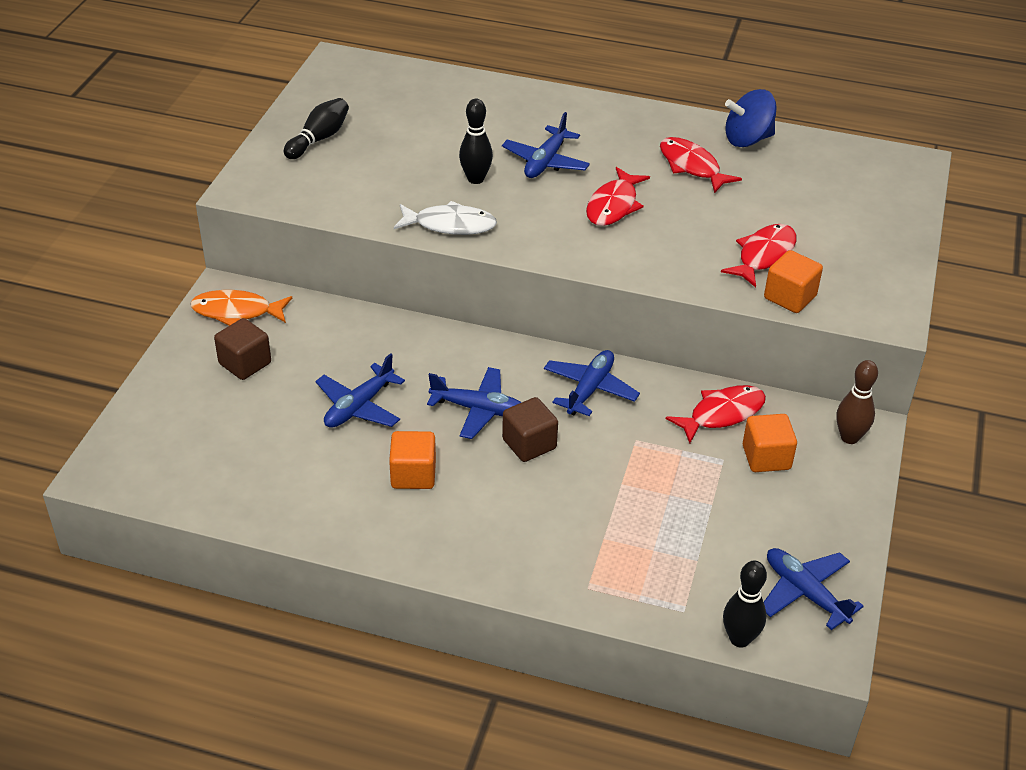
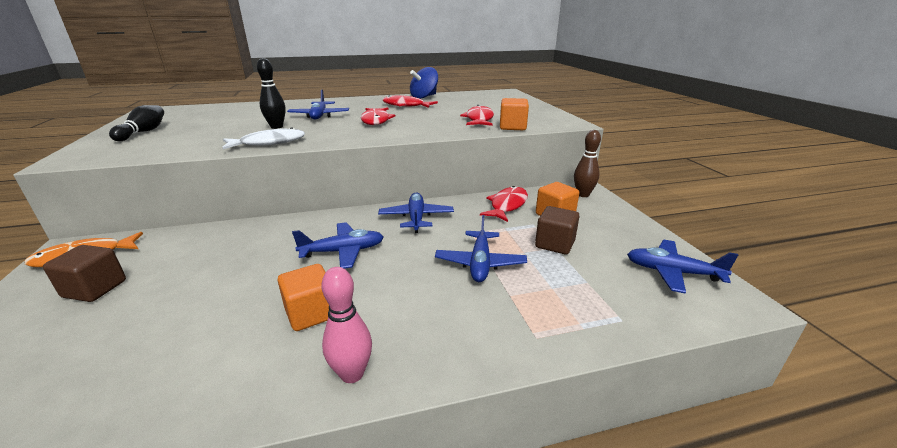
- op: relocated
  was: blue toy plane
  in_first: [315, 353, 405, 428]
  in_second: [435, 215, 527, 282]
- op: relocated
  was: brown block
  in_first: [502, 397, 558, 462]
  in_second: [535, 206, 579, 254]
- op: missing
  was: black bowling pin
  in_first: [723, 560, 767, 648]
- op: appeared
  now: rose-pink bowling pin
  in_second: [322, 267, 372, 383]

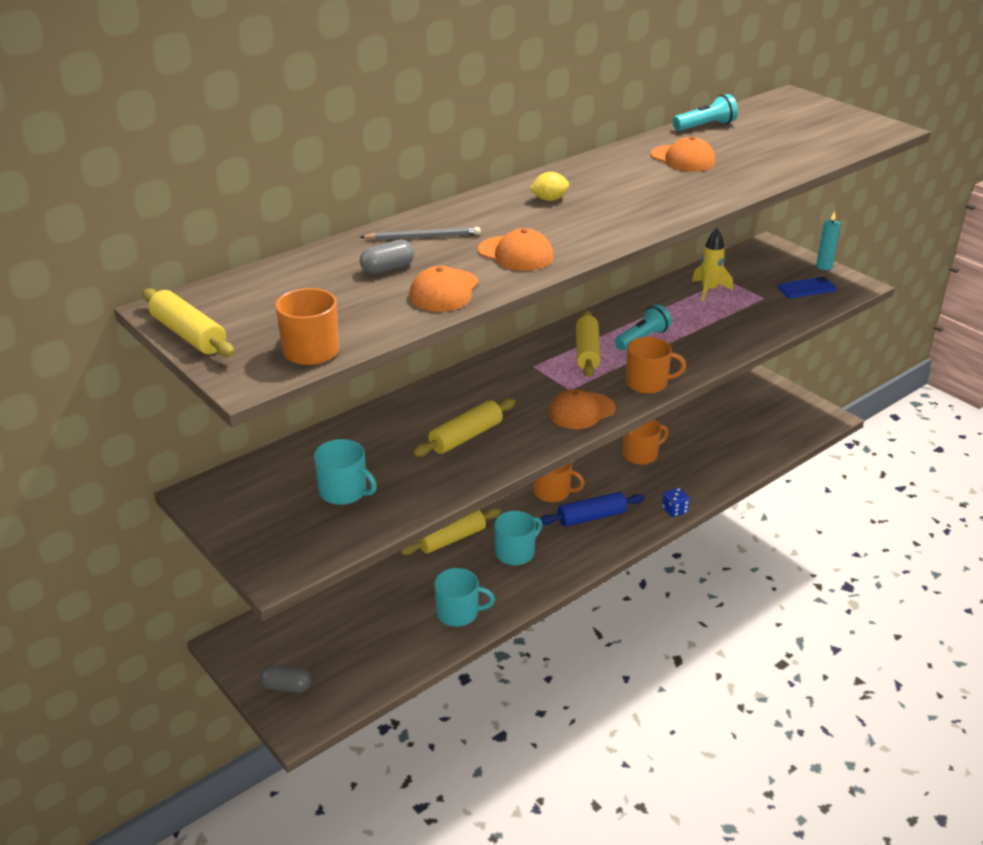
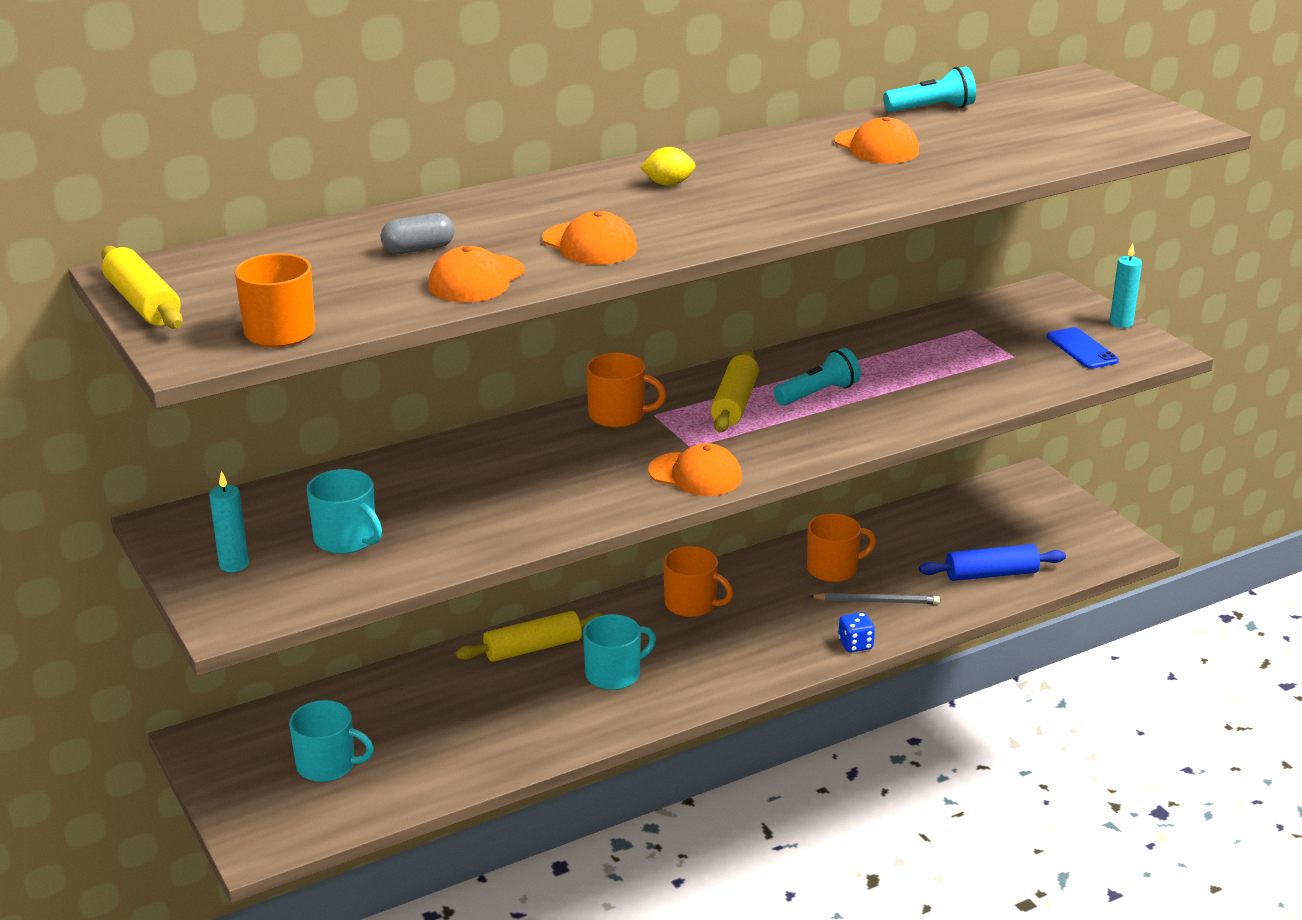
- op: relocated
  was: gray wooden pencil
  in_first: [360, 227, 481, 240]
  in_second: [809, 593, 940, 604]
- op: missing
  was: bright yellow spaceship
  in_first: [692, 228, 733, 302]
- op: spun
  was: blue mobile phone
  in_first: [777, 277, 837, 298]
  in_second: [1047, 327, 1119, 369]
  clockwise: 75
- op: relocated
  was: bright orange coffee mug
  in_first: [626, 337, 686, 394]
  in_second: [586, 353, 666, 428]
- op: spun
  was: bright orange cap
  in_first: [549, 389, 615, 429]
  in_second: [648, 443, 742, 496]
  clockwise: -135
- op: missing
  was: bright yellow pastry roller
  in_first: [413, 398, 516, 457]
- op: relocated
  was: blue pastry roller
  in_first: [540, 492, 644, 527]
  in_second: [919, 544, 1066, 581]
- op: relocated
  was: aqua coffee mug
  in_first: [434, 568, 495, 627]
  in_second: [289, 700, 374, 782]
- op: missing
  was: gray pill shape
  in_first: [260, 665, 311, 693]
- op: appeared
  now: aqua pillar candle
  in_second: [209, 471, 249, 572]

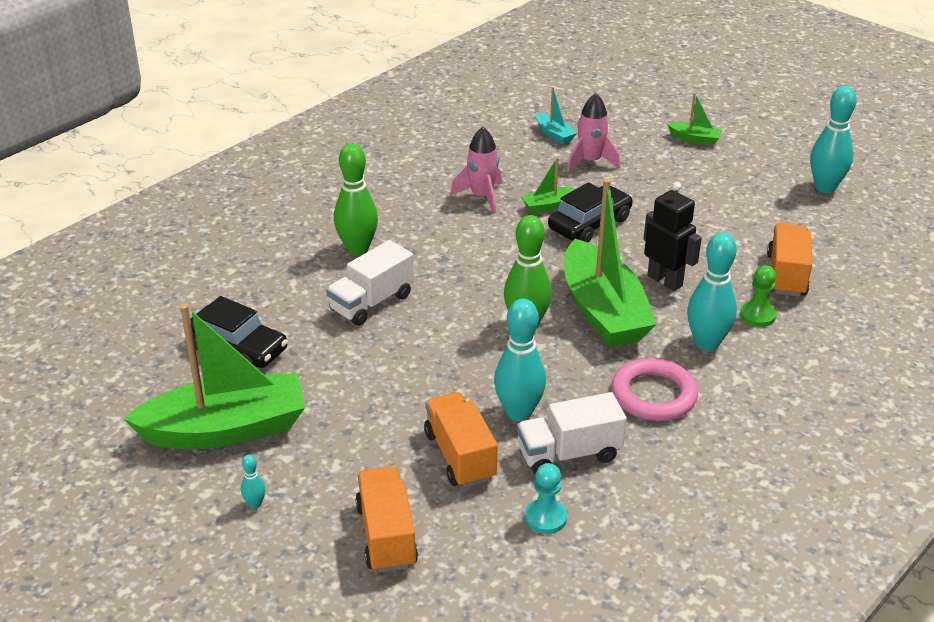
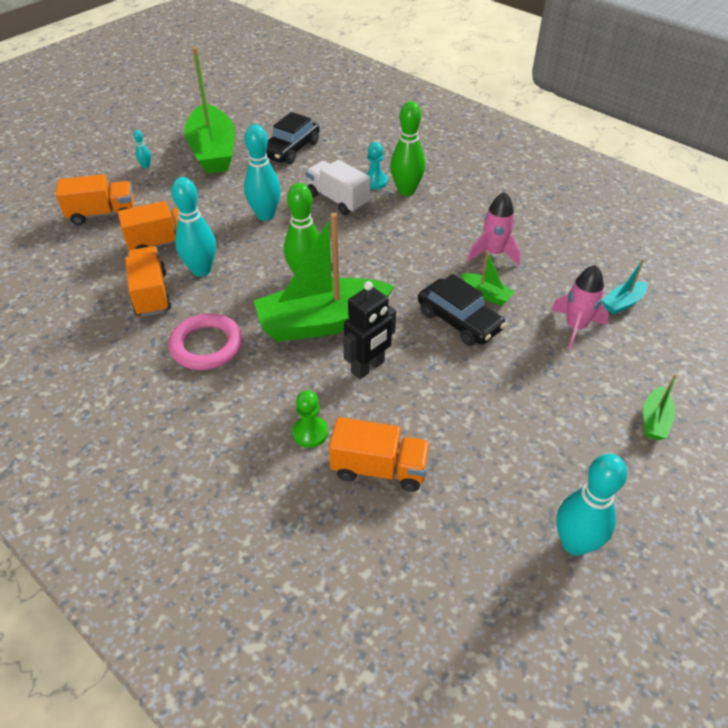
- op: spun
  was: emerald sailboat
  in_first: [521, 157, 576, 214]
  in_second: [461, 250, 515, 306]
  clockwise: 150
- op: relocated
  was: aqua bowling pin
  in_first: [687, 232, 737, 351]
  in_second: [244, 124, 281, 221]
- op: colour
  was: pure white truck
  now: bright orange truck
  in_first: [517, 392, 627, 475]
  in_second: [125, 246, 171, 317]
- op: relocated
  was: aqua chess pawn
  in_first: [525, 463, 567, 534]
  in_second: [366, 142, 388, 189]

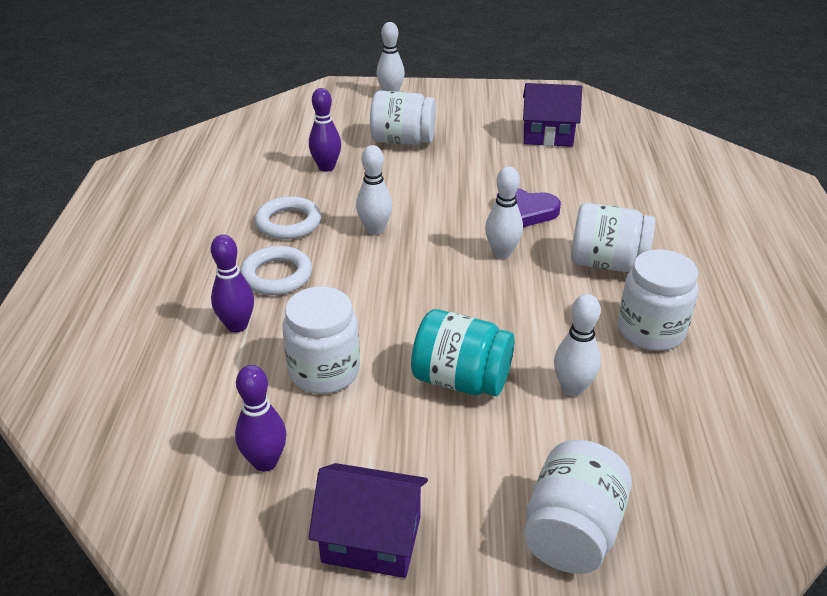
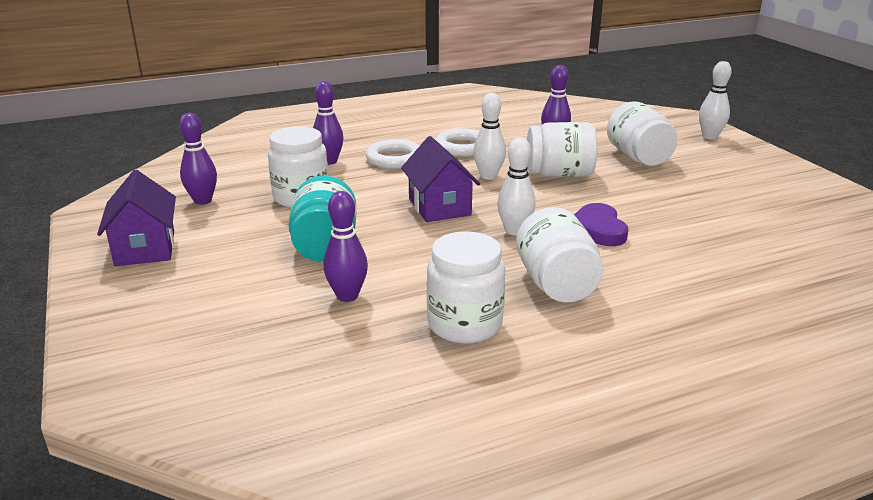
- op: relocated
  was: royal purple cottage
  in_first: [523, 83, 582, 147]
  in_second: [401, 136, 480, 222]
- op: colour
  was: pure white bowling pin
  now: royal purple bowling pin
  in_first: [554, 294, 601, 396]
  in_second: [323, 191, 368, 302]
- op: relocated
  was: pure white preserve jar
  in_first: [523, 440, 632, 574]
  in_second: [527, 122, 598, 177]

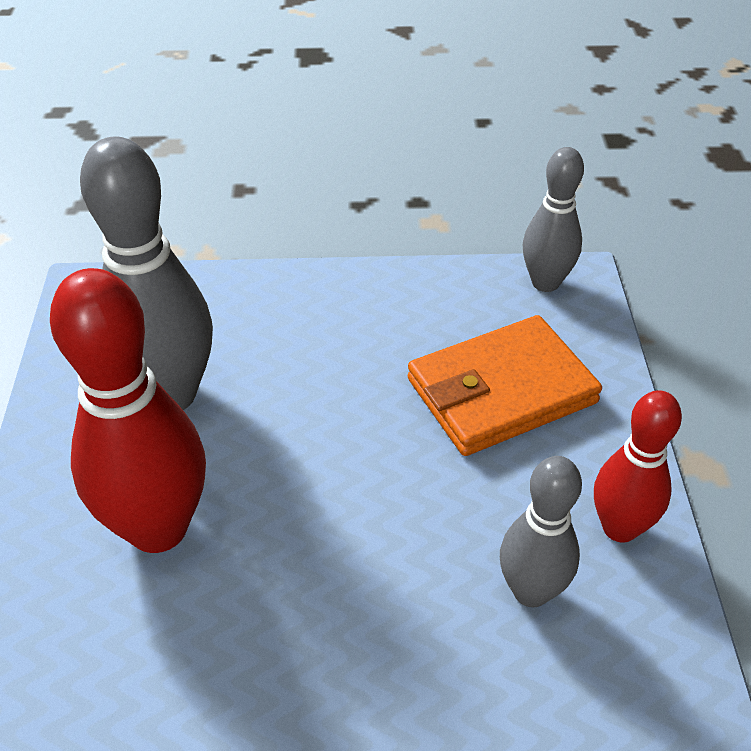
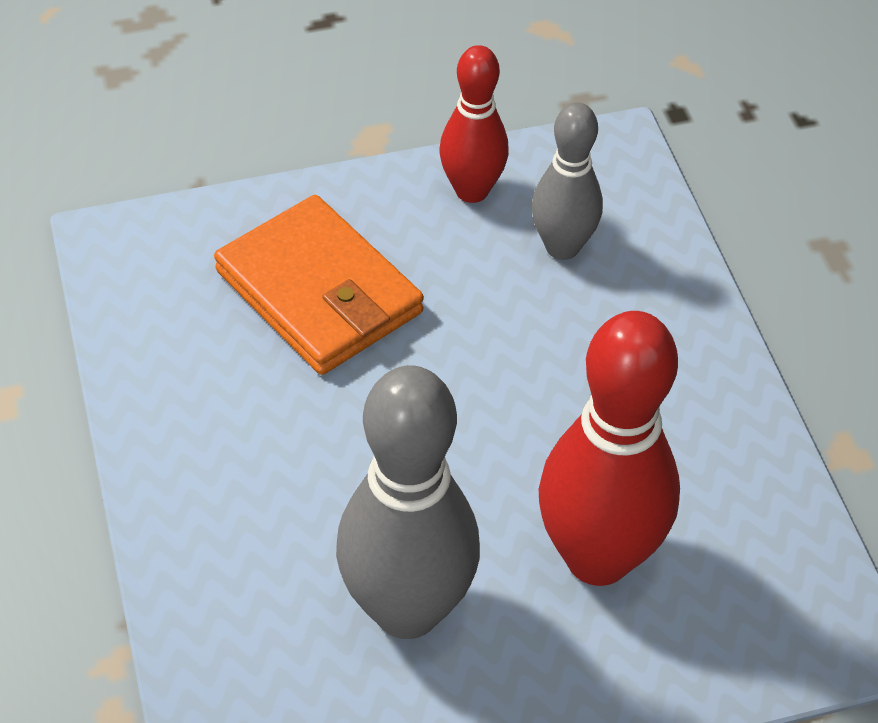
- op: missing
  was: gray bowling pin
  in_first: [523, 147, 584, 292]

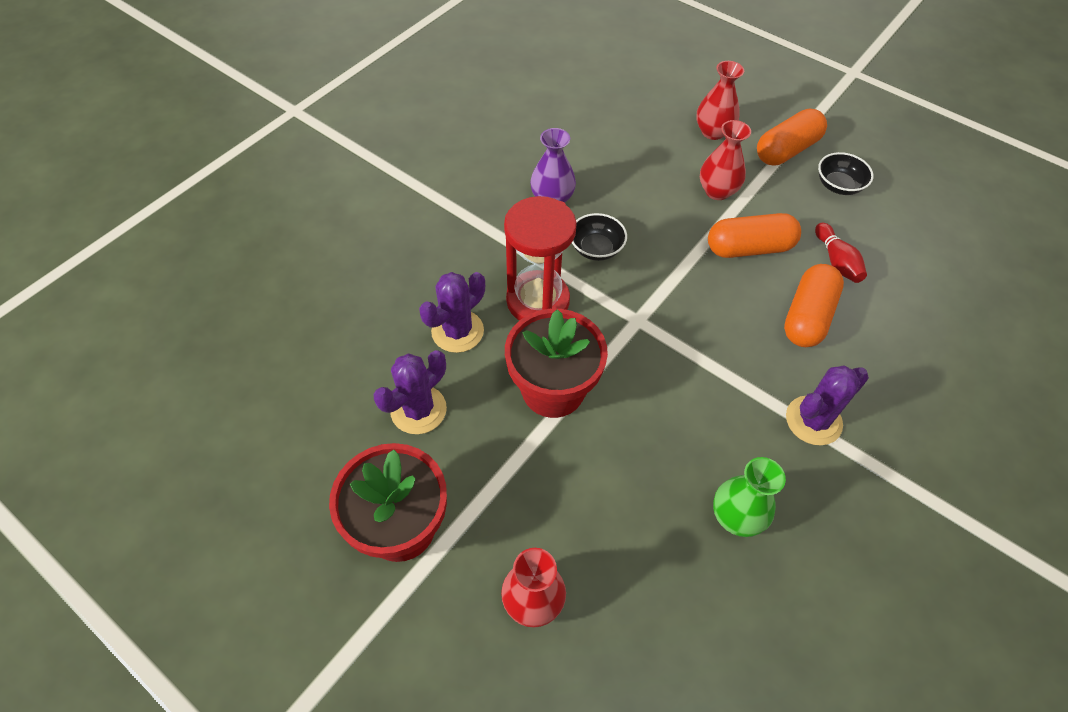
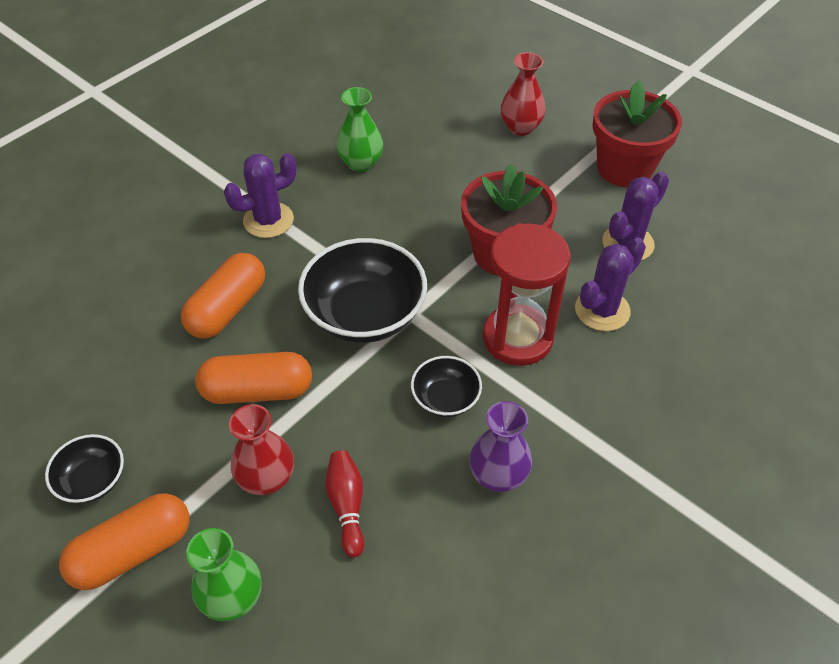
- op: colour
  was: scarlet flower vase
  now: emerald flower vase
  in_first: [696, 61, 744, 140]
  in_second: [186, 528, 262, 621]
- op: relocated
  was: scarlet bowling pin
  in_first: [815, 223, 867, 283]
  in_second: [325, 450, 364, 558]
- op: appeared
  now: black serving bowl
  in_second: [298, 238, 427, 343]

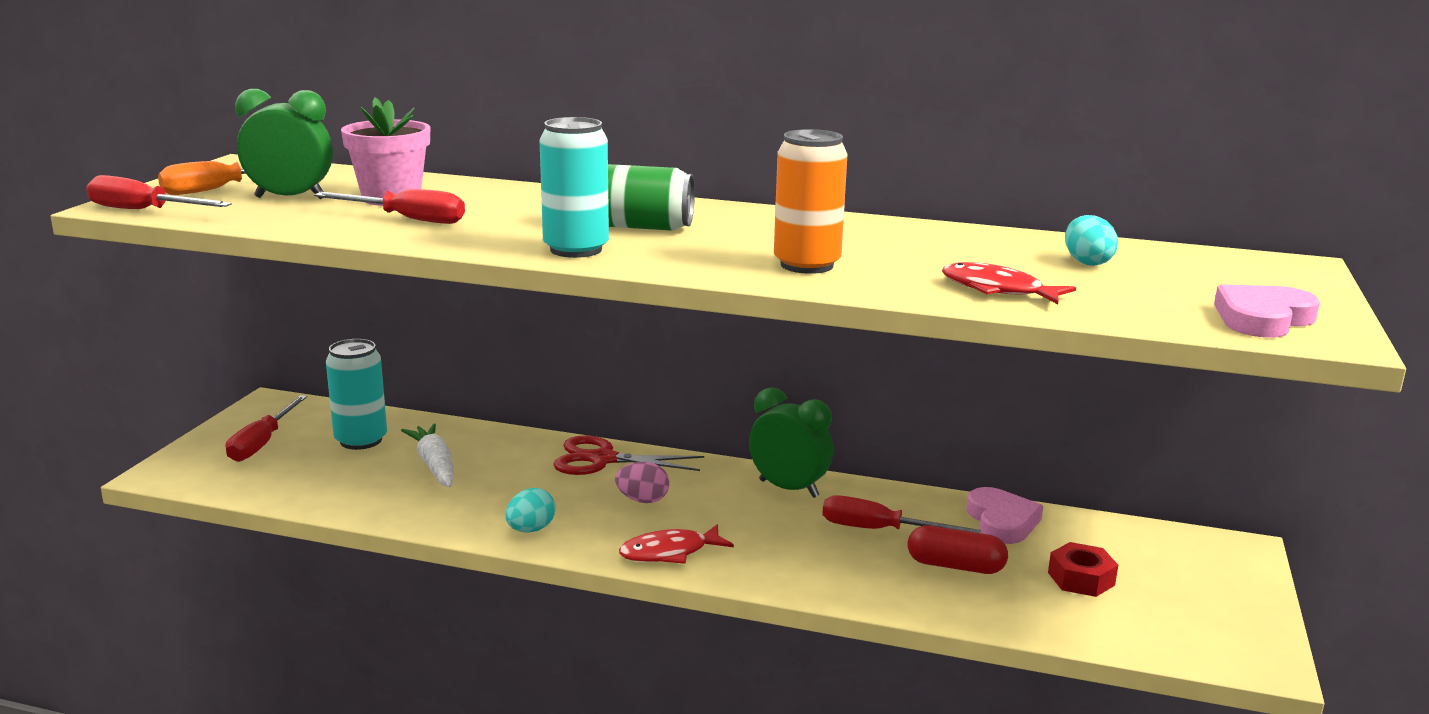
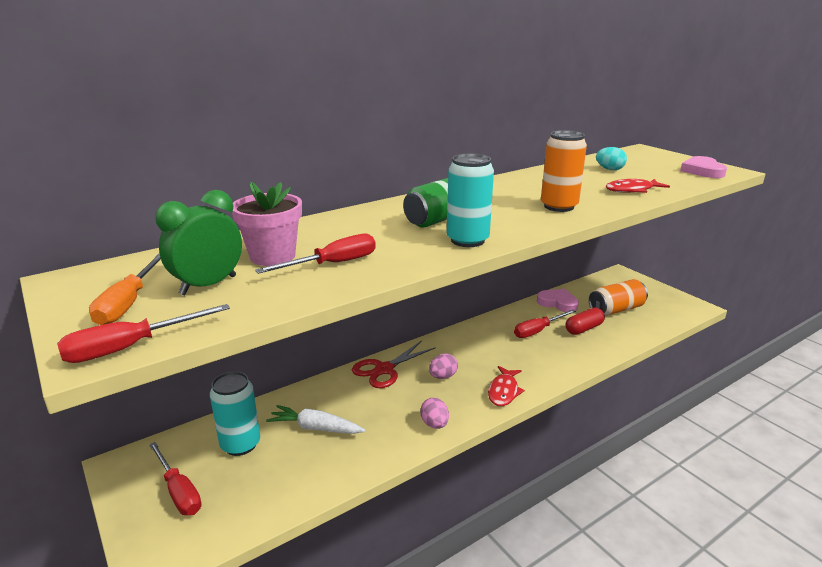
- op: missing
  was: emerald alarm clock
  in_first: [749, 387, 833, 498]
- op: colour
  was: aqua egg shape
  now: rose-pink egg shape
  in_first: [506, 488, 556, 533]
  in_second: [420, 398, 449, 429]
- op: exchanged
  was: scarlet hexagon nut
  now: bright orange can
  in_first: [1048, 542, 1118, 597]
  in_second: [589, 279, 648, 316]

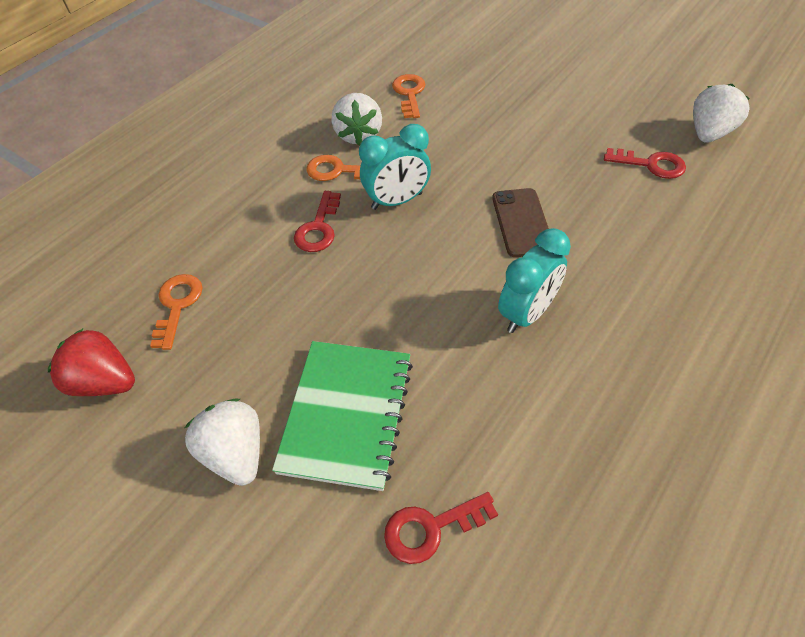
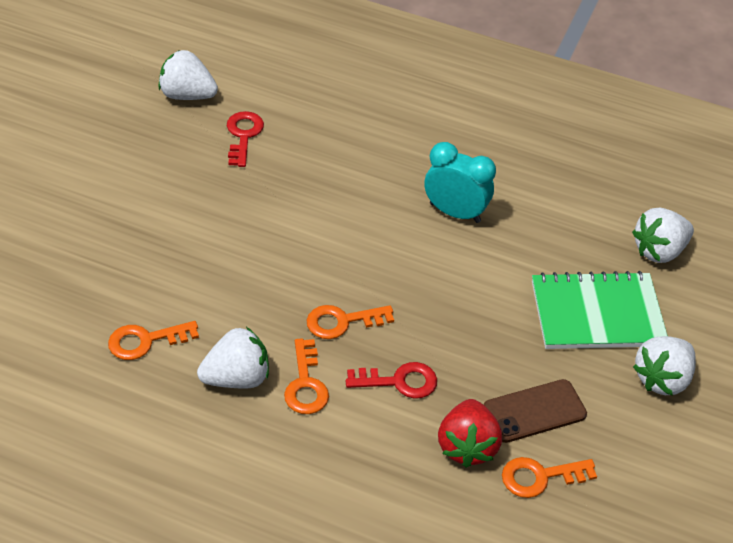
- op: exchanged
  was: aqua alarm clock
  now: bright orange door key
  in_first: [359, 124, 431, 210]
  in_second: [307, 305, 394, 339]
- op: relocated
  was: brown mobile phone
  in_first: [492, 188, 549, 257]
  in_second: [484, 379, 587, 443]
- op: relocated
  was: scarlet berry
  in_first: [48, 329, 135, 396]
  in_second: [438, 399, 502, 468]
- op: exchanged
  was: scarlet door key
  now: pure white berry
  in_first: [384, 492, 498, 564]
  in_second: [632, 208, 694, 263]

